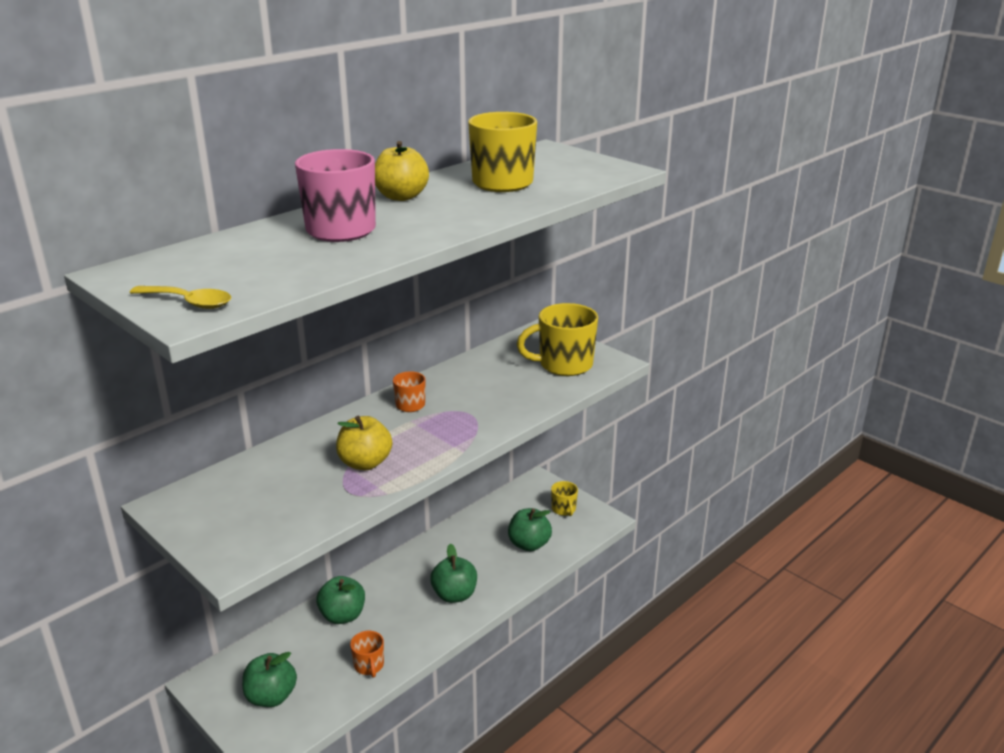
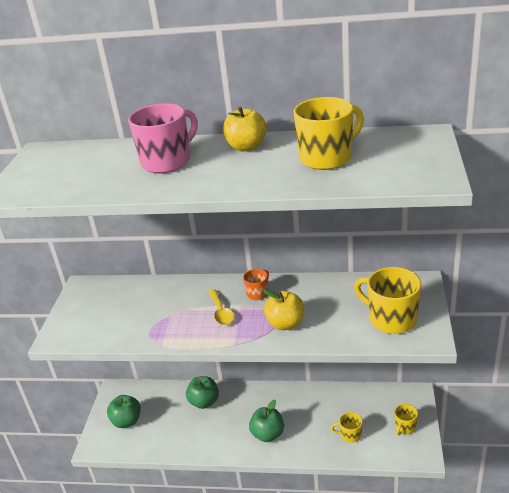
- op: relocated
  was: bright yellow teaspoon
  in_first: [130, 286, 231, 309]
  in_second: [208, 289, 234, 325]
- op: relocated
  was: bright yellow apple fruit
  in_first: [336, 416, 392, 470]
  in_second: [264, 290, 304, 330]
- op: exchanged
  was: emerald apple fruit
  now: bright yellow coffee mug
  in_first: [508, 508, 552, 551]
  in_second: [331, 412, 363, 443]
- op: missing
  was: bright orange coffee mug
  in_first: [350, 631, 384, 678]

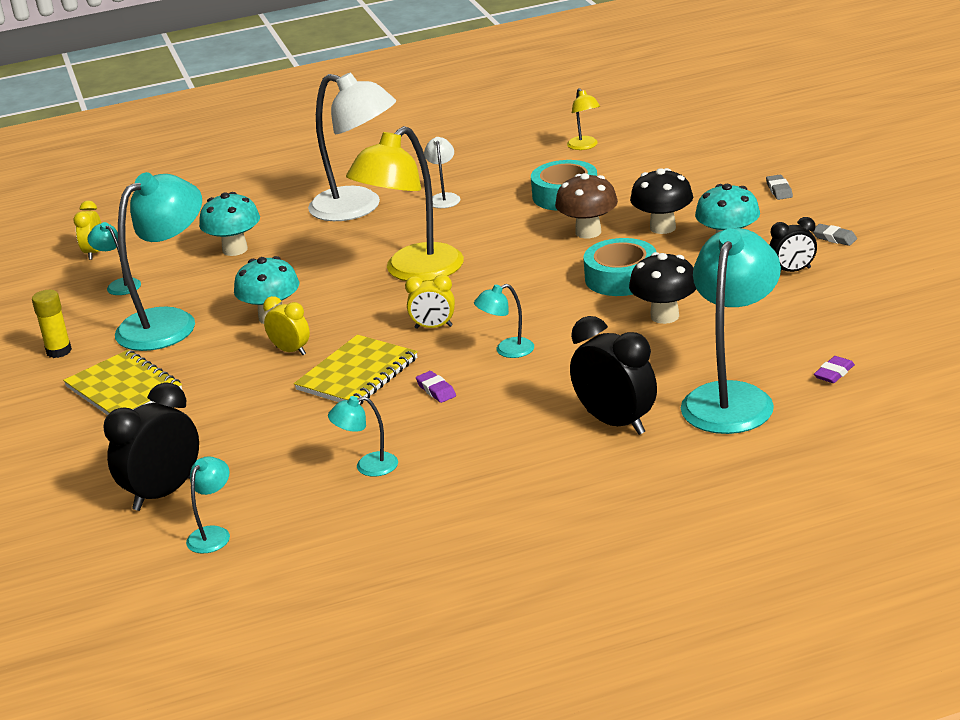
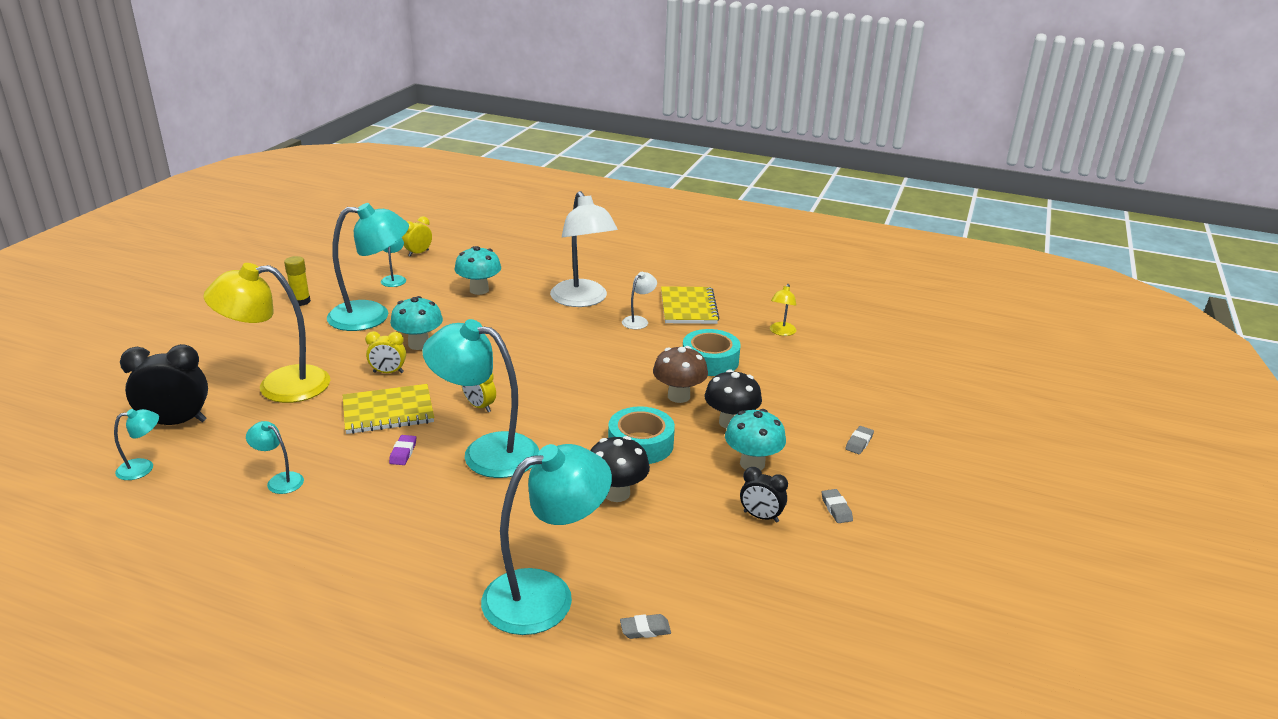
- op: relocated
  was: bright yellow desk lamp
  in_first: [346, 126, 464, 282]
  in_second: [204, 263, 330, 403]
- op: size
  was: aqua desk lamp
  in_first: [474, 284, 534, 358]
  in_second: [422, 319, 539, 478]
  ratio: 2.24
- op: spun
  was: bright yellow alarm clock
  in_first: [263, 296, 310, 355]
  in_second: [365, 331, 406, 373]
  clockwise: 105
- op: missing
  was: black alarm clock
  in_first: [570, 316, 657, 435]
- op: relocated
  was: bright yellow notepad
  in_first: [63, 350, 182, 415]
  in_second: [661, 286, 720, 324]
- op: colour
  was: royal purple eraser
  now: gray eraser
  in_first: [814, 356, 855, 383]
  in_second: [620, 614, 671, 639]

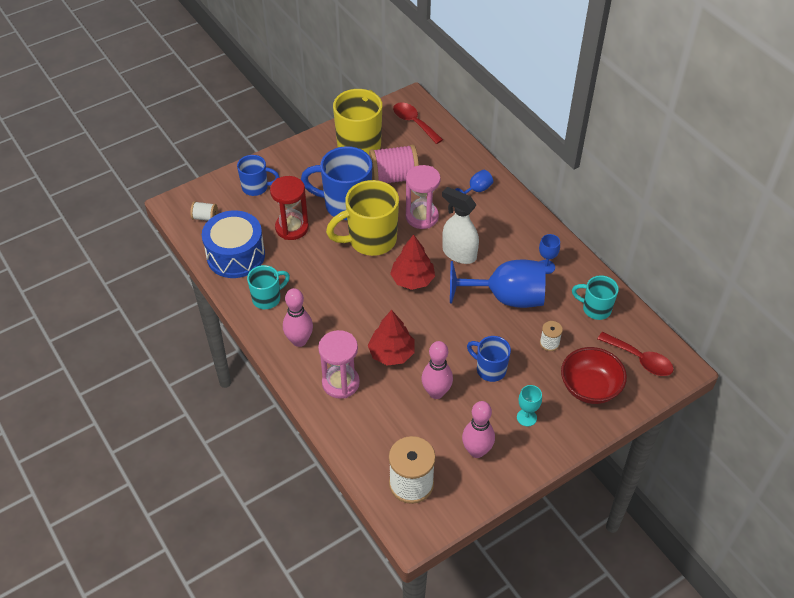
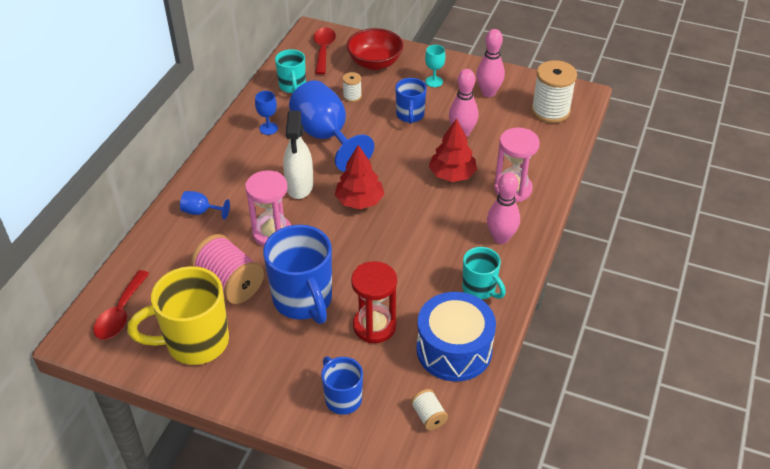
- op: missing
  was: bright yellow coffee mug
  in_first: [326, 180, 399, 256]
- op: spun
  was: aqua coffee mug
  in_first: [247, 265, 290, 309]
  in_second: [462, 247, 506, 300]
  clockwise: -150

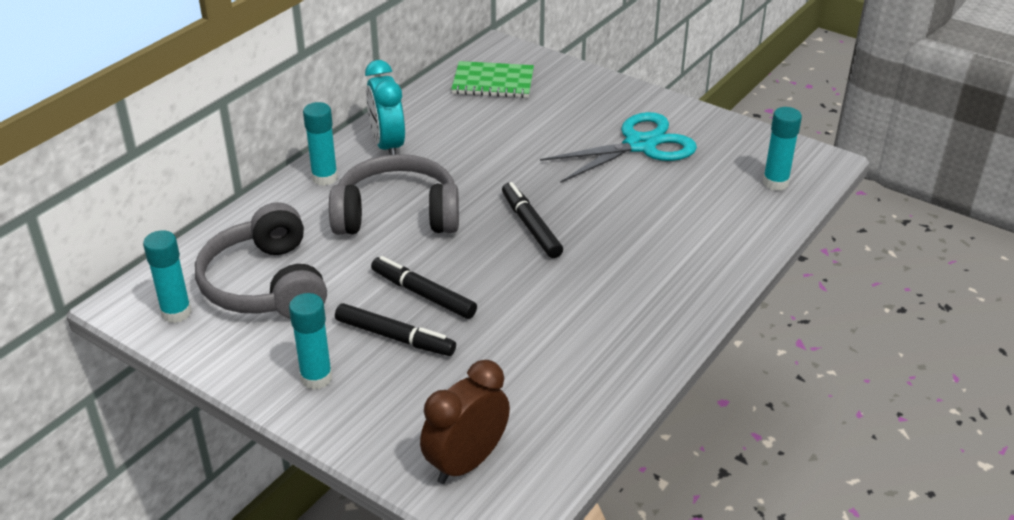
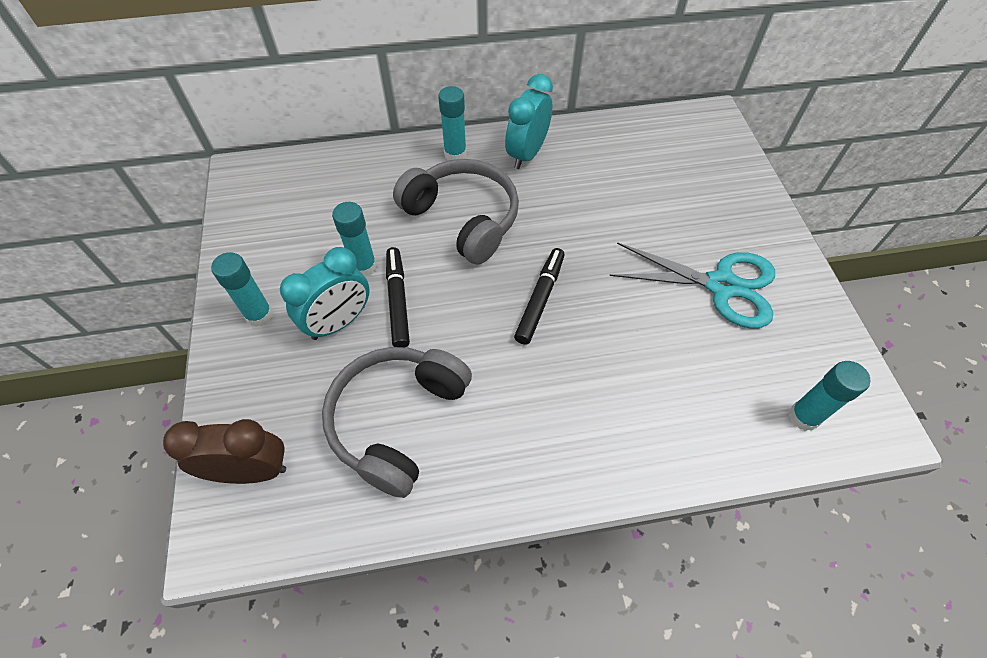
- op: missing
  was: emerald notepad
  in_first: [451, 61, 534, 98]
- op: relocated
  was: gray headphones
  in_first: [195, 202, 327, 319]
  in_second: [322, 347, 472, 498]
- op: relocated
  was: aqua stick of glue
  in_first: [143, 230, 192, 323]
  in_second: [332, 202, 377, 276]
- op: exchanged
  was: black marker pen
  now: aqua alarm clock
  in_first: [335, 303, 456, 356]
  in_second: [280, 247, 370, 340]

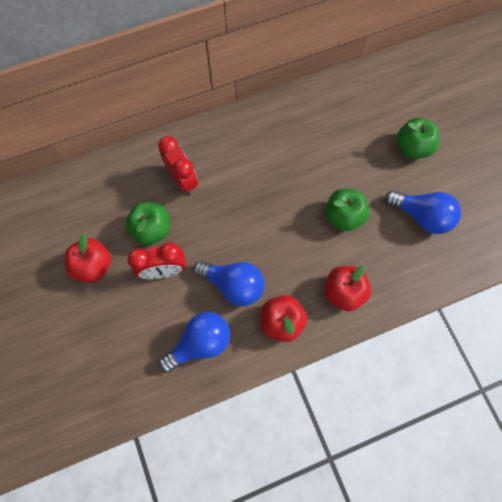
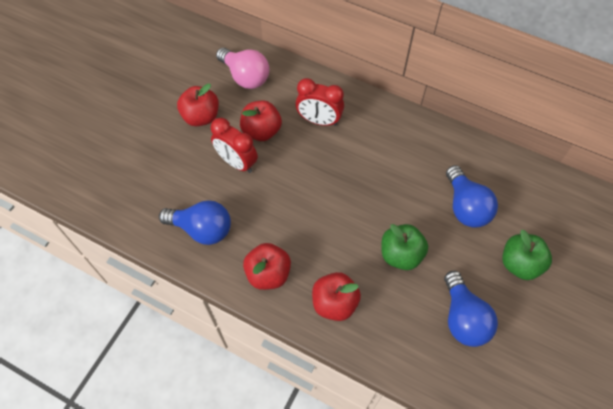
- op: spun
  was: scarlet alarm clock
  in_first: [158, 136, 198, 195]
  in_second: [295, 78, 344, 126]
  clockwise: 90
- op: colour
  was: emerald apple fruit
  now: scarlet apple fruit
  in_first: [125, 202, 170, 245]
  in_second: [240, 101, 282, 141]
- op: relocated
  was: blue bulb
  in_first: [193, 260, 265, 306]
  in_second: [446, 165, 498, 228]
- op: appeared
  now: rose-pink bulb
  in_second: [216, 48, 269, 89]

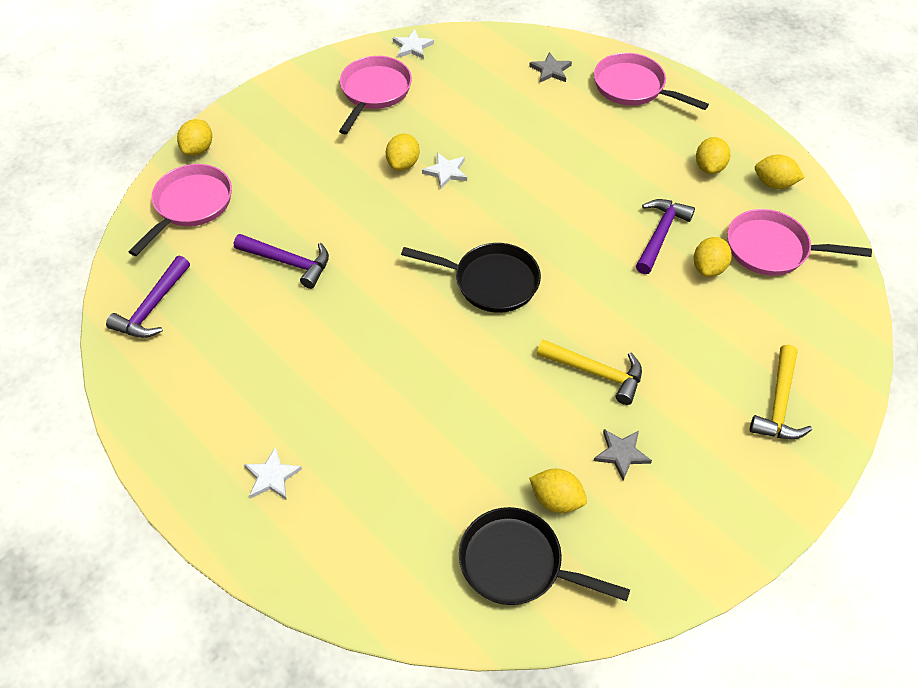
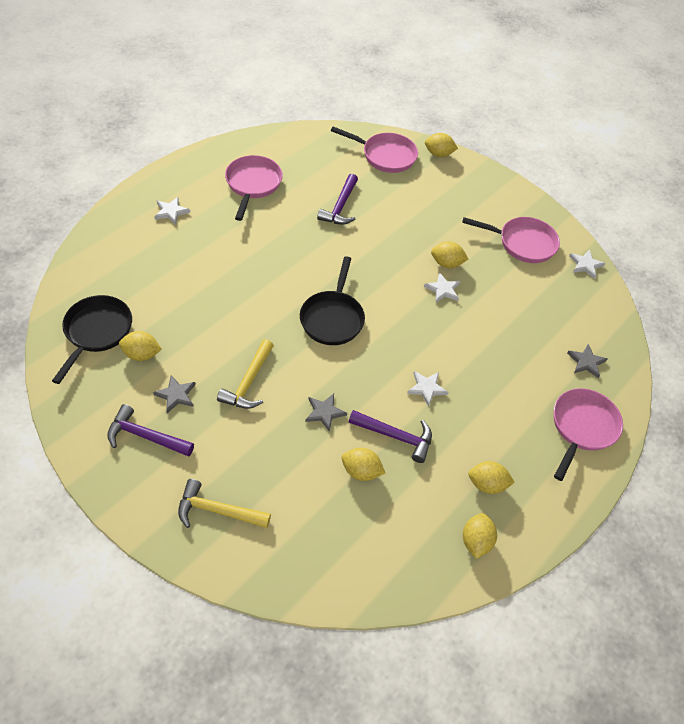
- op: relocated
  was: rose-pink frying pan
  in_first: [727, 209, 872, 276]
  in_second: [225, 155, 283, 221]
- op: relocated
  was: royal purple hammer
  in_first: [106, 255, 190, 338]
  in_second: [107, 404, 194, 457]
- op: spun
  was: bright yellow lemon
  in_first: [529, 469, 587, 513]
  in_second: [119, 331, 162, 361]
  clockwise: 75
- op: appeared
  now: pure white five-pointed star
  in_second: [407, 371, 449, 407]
- op: appeared
  now: gray five-pointed star
  in_second: [305, 394, 347, 432]

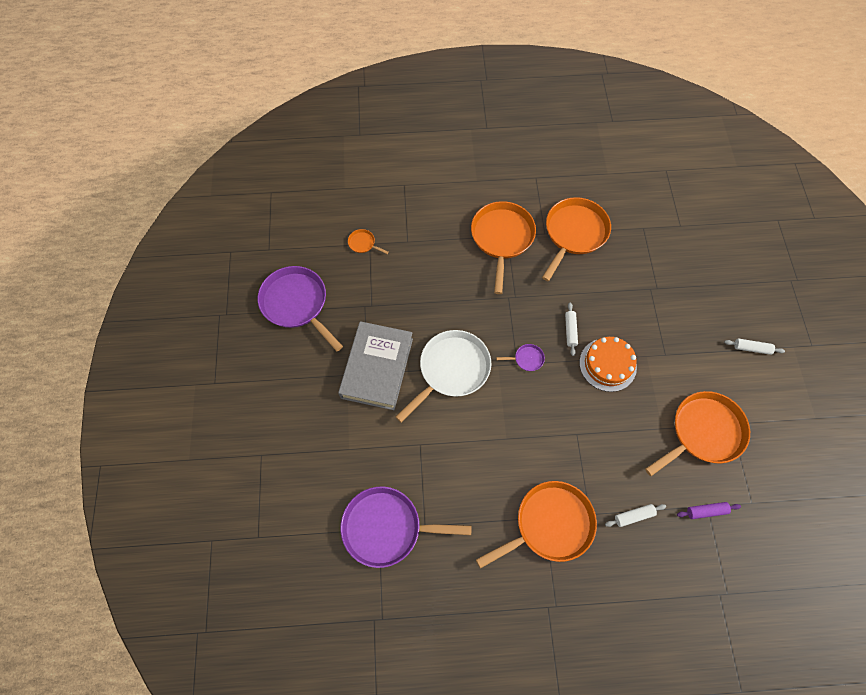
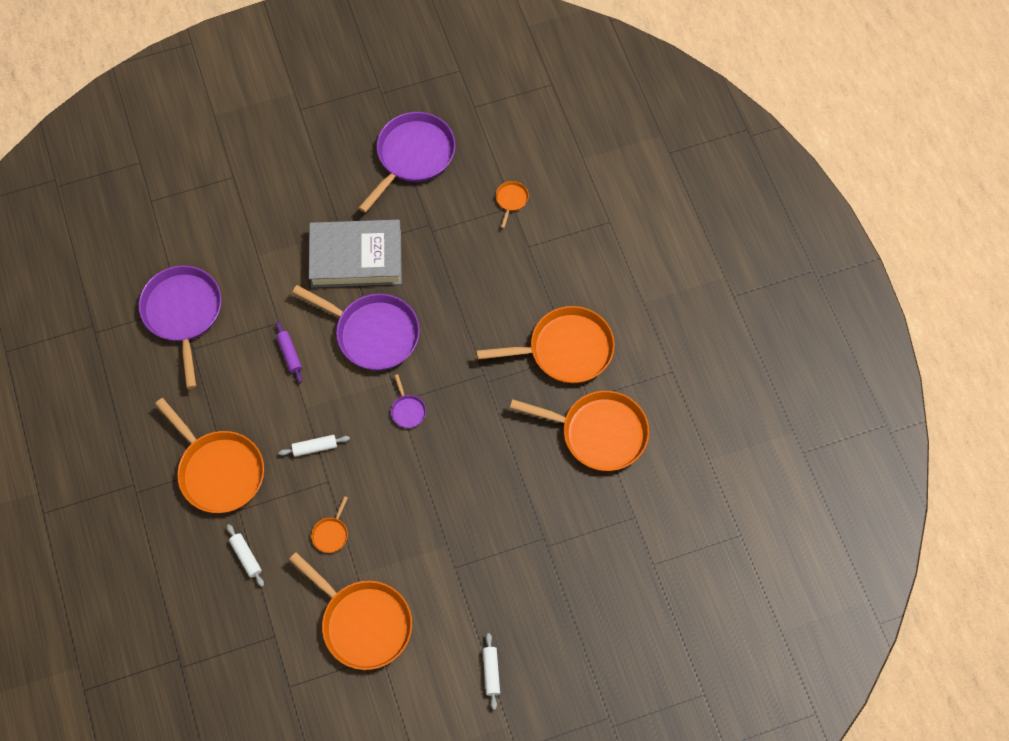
- op: relocated
  was: pure white pastry roller
  in_first: [565, 302, 578, 356]
  in_second: [279, 435, 350, 457]
- op: colour
  was: pure white frying pan
  now: royal purple frying pan
  in_first: [396, 330, 491, 423]
  in_second: [292, 285, 420, 370]
- op: missing
  was: bright orange cake
  in_first: [579, 337, 637, 392]
- op: relocated
  was: royal purple pastry roller
  in_first: [677, 502, 741, 519]
  in_second: [276, 322, 302, 383]
- op: appeared
  now: bright orange frying pan
  in_second: [311, 496, 348, 553]

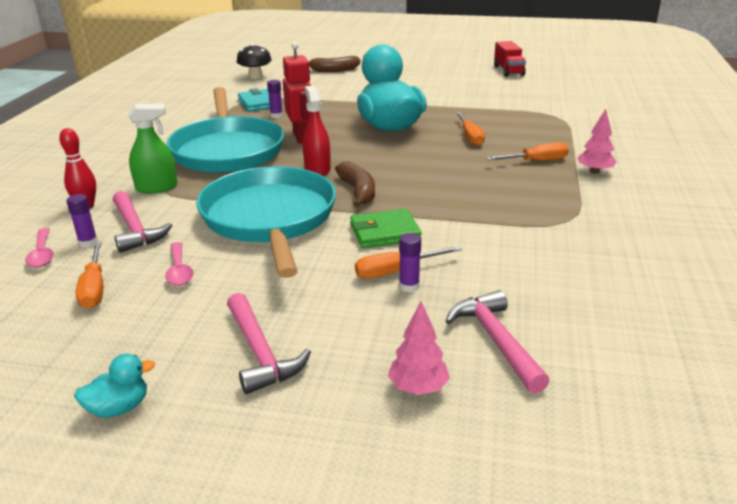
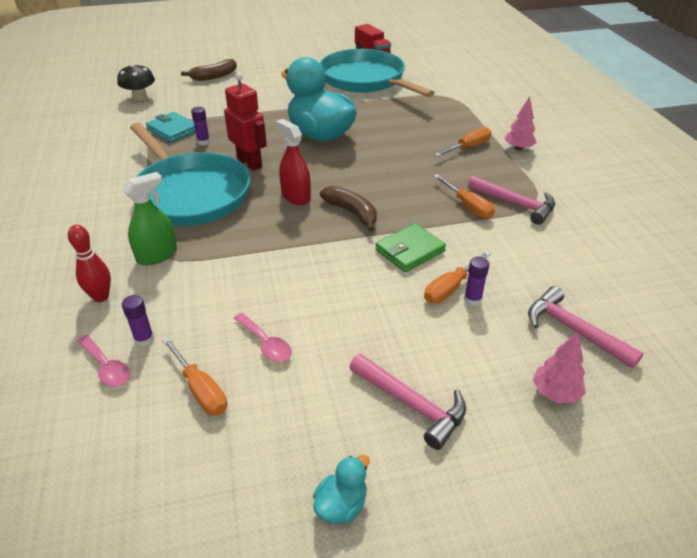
- op: relocated
  was: bright orange hand screwdriver
  in_first: [456, 112, 485, 146]
  in_second: [434, 174, 495, 219]
- op: relocated
  was: aqua frying pan
  in_first: [196, 166, 336, 278]
  in_second: [320, 49, 435, 97]
- op: relocated
  was: rose-pink hammer
  in_first: [113, 191, 172, 253]
  in_second: [468, 176, 555, 225]

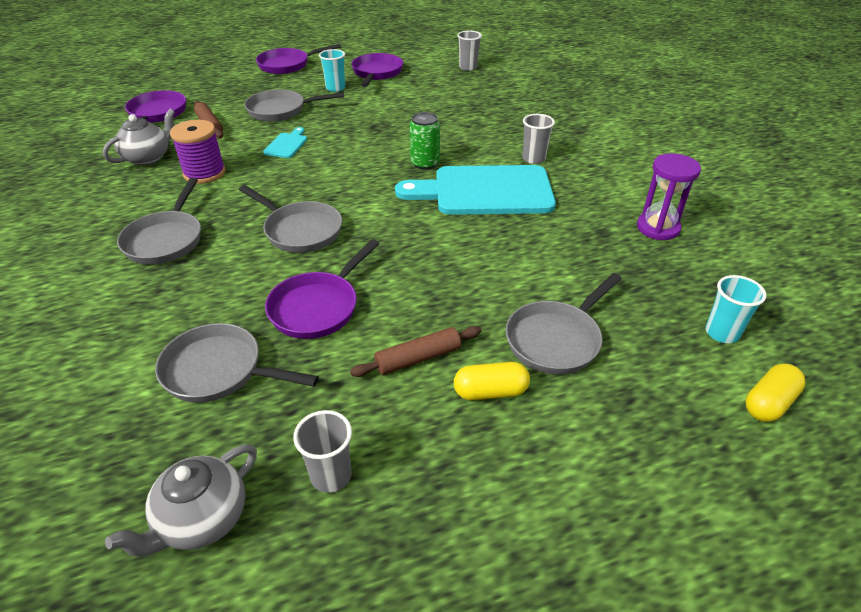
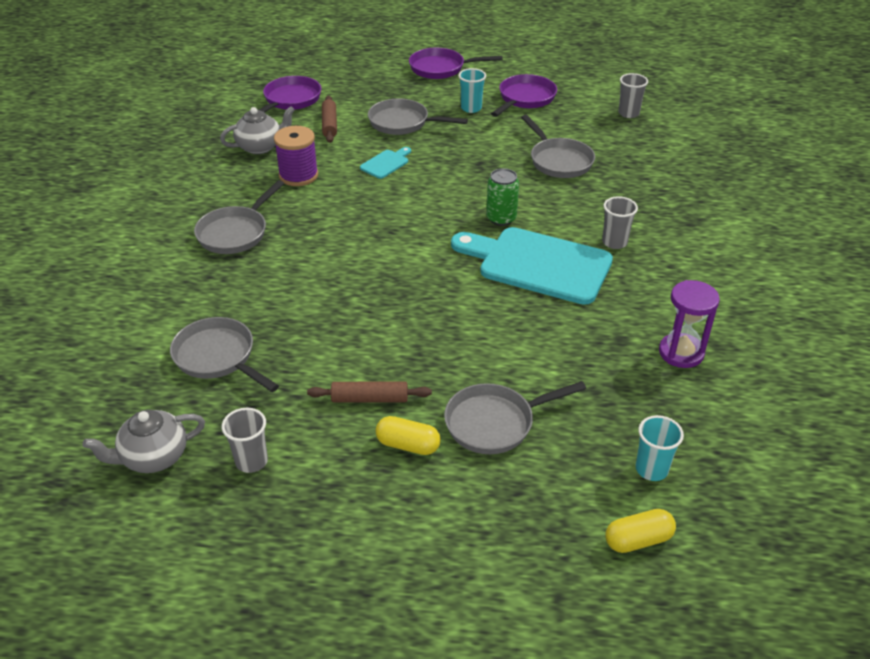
- op: relocated
  was: gray frying pan
  in_first: [239, 185, 342, 253]
  in_second: [521, 115, 595, 178]
- op: missing
  was: royal purple frying pan
  in_first: [265, 239, 379, 339]

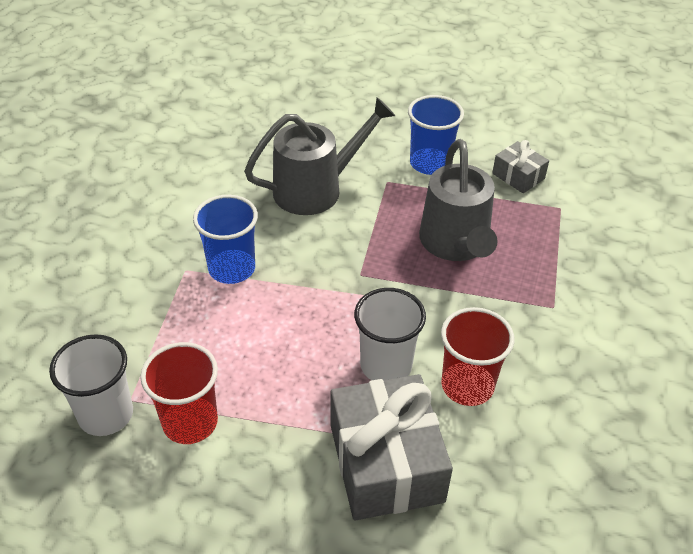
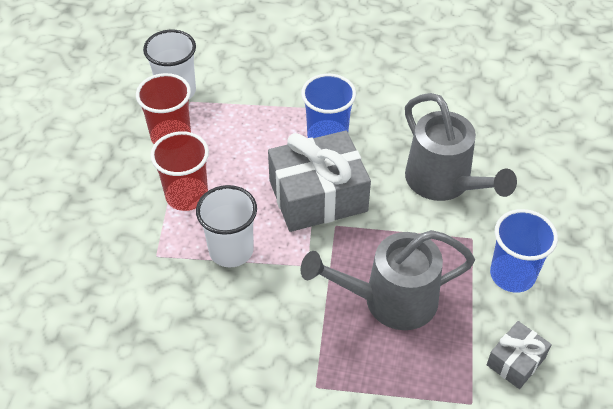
- op: relocated
  was: scarlet beaker
  in_first: [441, 307, 514, 406]
  in_second: [150, 131, 209, 211]
- op: relocated
  was: gray gift
  in_first: [331, 374, 453, 520]
  in_second: [268, 131, 371, 232]

